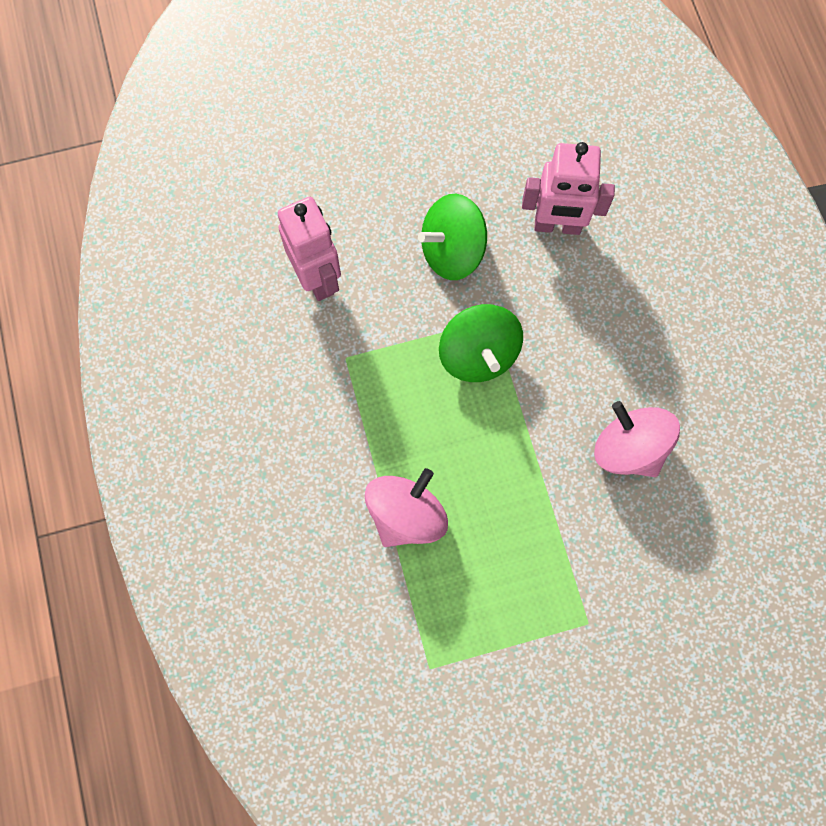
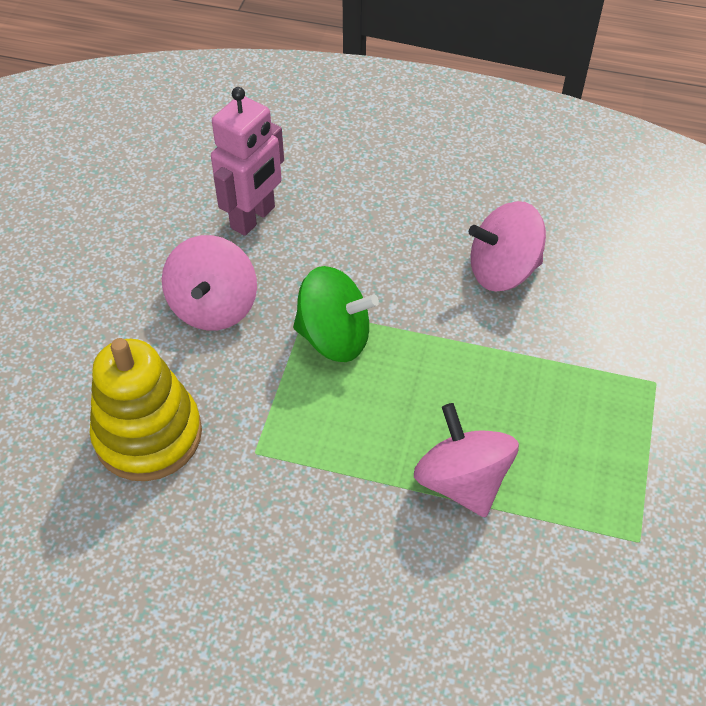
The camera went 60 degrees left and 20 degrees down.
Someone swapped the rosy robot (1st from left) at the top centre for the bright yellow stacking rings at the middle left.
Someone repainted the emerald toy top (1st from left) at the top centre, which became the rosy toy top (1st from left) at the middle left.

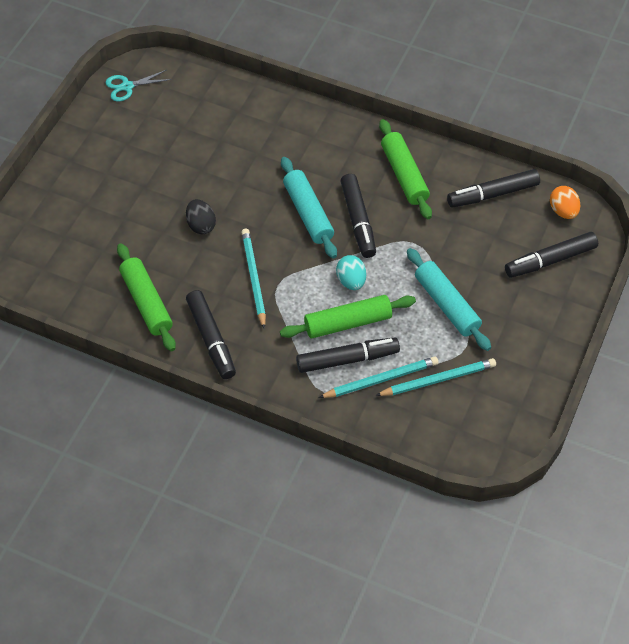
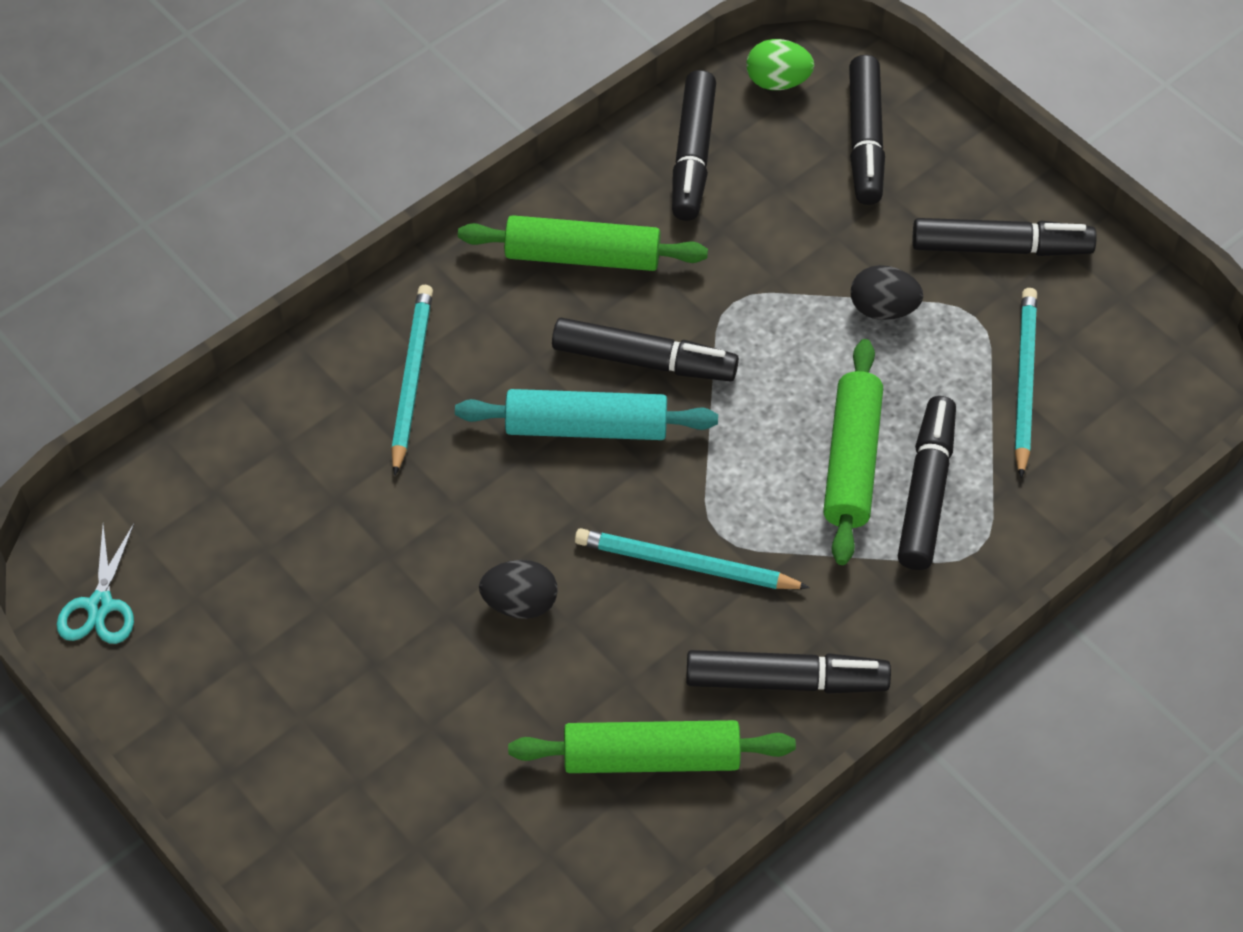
The camera went 65 degrees left and 0 degrees up.
Someone carried the turquoise pencil (2nd from left in the first image) from the centre to the middle left.
Someone took away the turquoise egg shape at the centre.
Someone swapped the turquoise pastry roller (2nd from left) at the middle right for the jet-black egg shape (2nd from left) at the top right.
Someone repainted the bright orange egg shape at the top right, which became the emerald egg shape at the top centre.
Someone put down the jet-black marker (6th from left) at the top right.

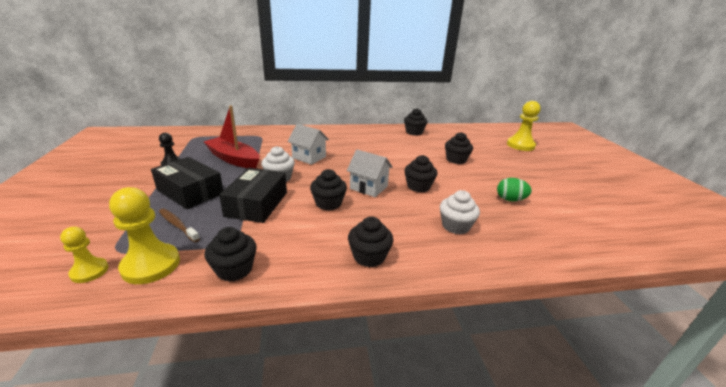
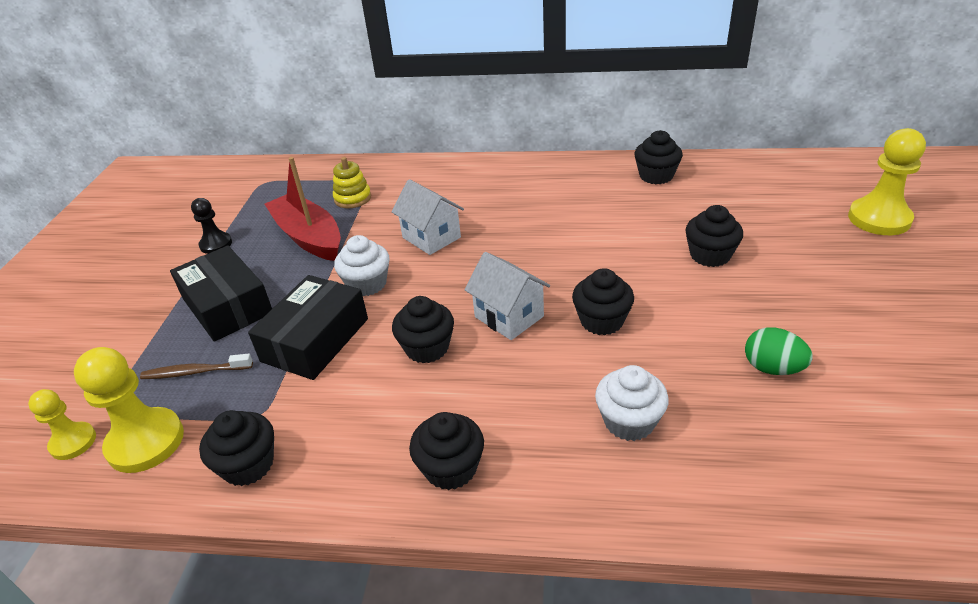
The camera went 20 degrees right and 10 degrees up.
Someone rotated the russet dental brush at the middle left by 60 degrees counterclockwise.
Someone put down the bright yellow stacking rings at the top centre.

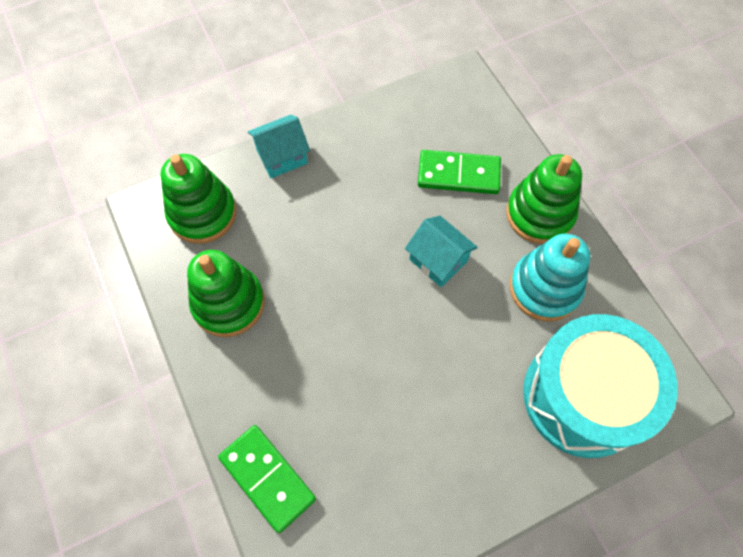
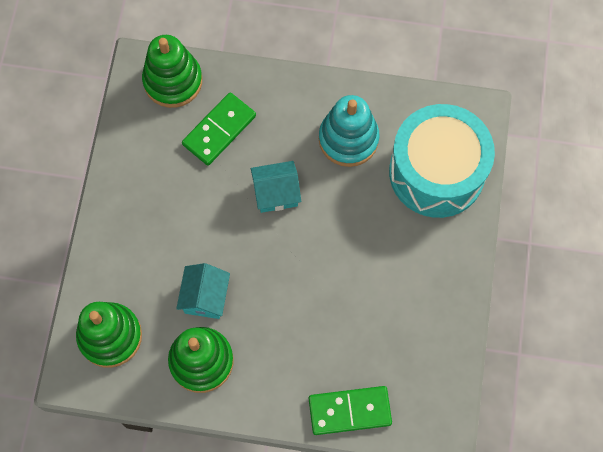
The camera went 55 degrees left and 5 degrees up.
Someone carried the turquoise toy house (1st from left) from the top centre to the centre.
Someone carried the emerald stacking rings (3rd from left in the first image) from the middle right to the top left.

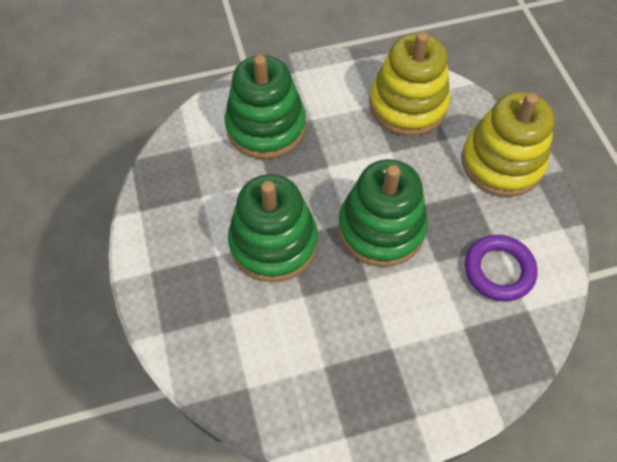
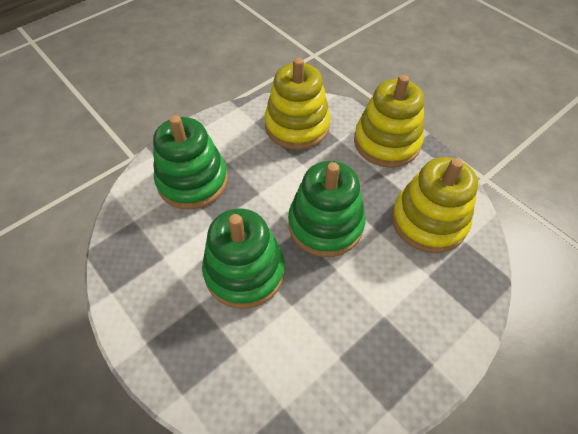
The camera went 25 degrees left and 5 degrees down.
Someone swapped the purple hoop at the middle right for the bright yellow stacking rings (3rd from left) at the middle right.

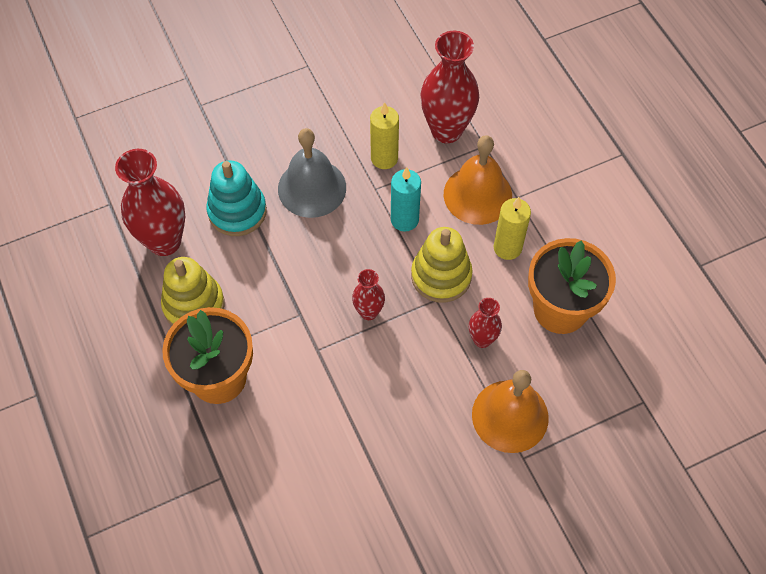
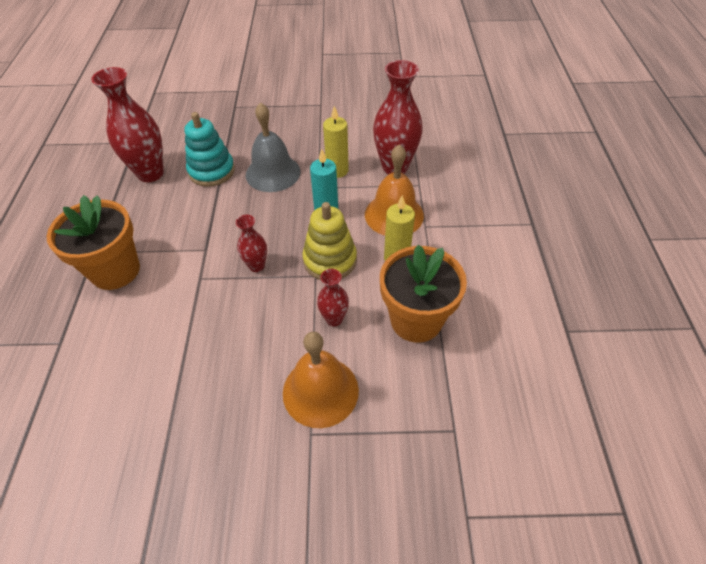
The camera went 25 degrees right and 10 degrees down.
Someone took away the bright yellow stacking rings (1st from left) at the middle left.

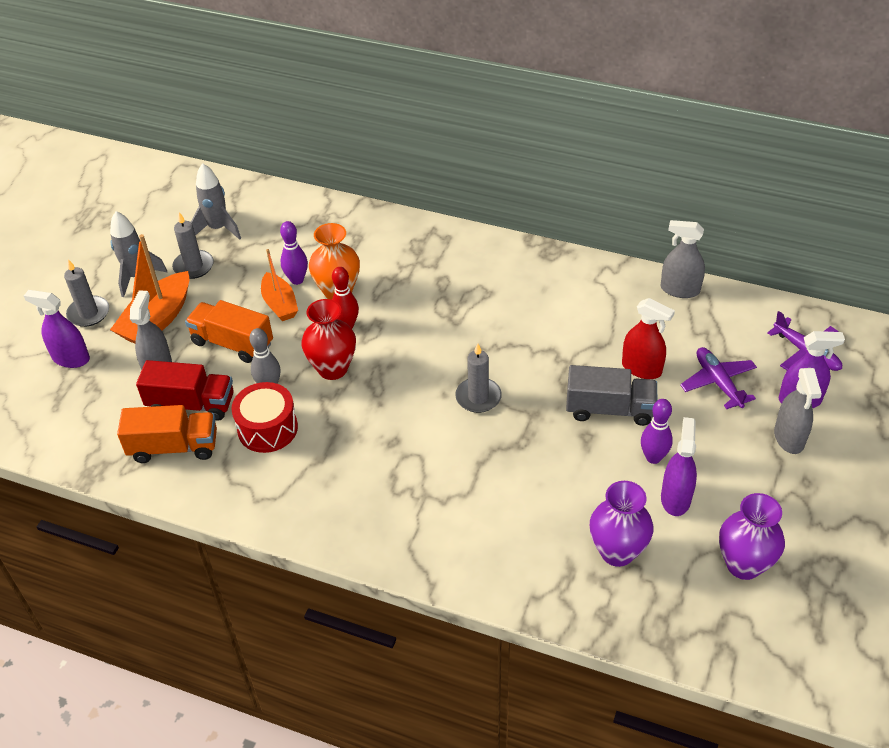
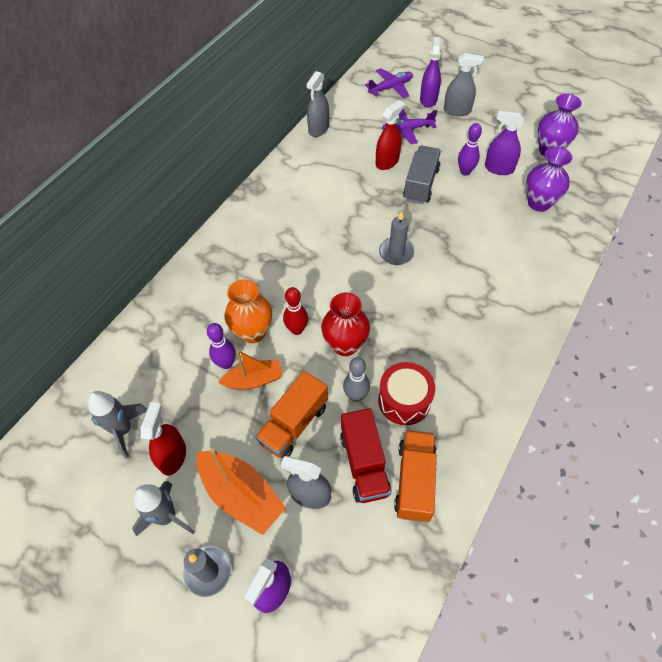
The camera went 80 degrees left and 10 degrees up.
Someone rotated the red toy truck at the middle left by 150 degrees clockwise.
Someone swapped the grey wax candle (2nd from left) at the top left for the red sprayer (1st from left) at the middle left.

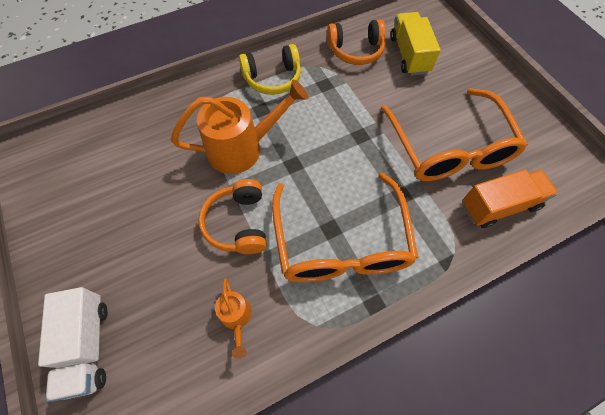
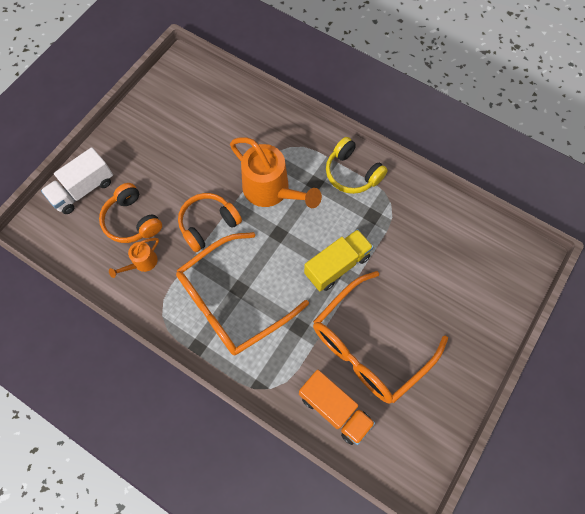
The camera went 60 degrees right and 5 degrees up.
Someone carried the bright orange headphones (2nd from left in the first image) from the top centre to the middle left.
Someone carried the bright yellow toy truck from the top right to the centre.

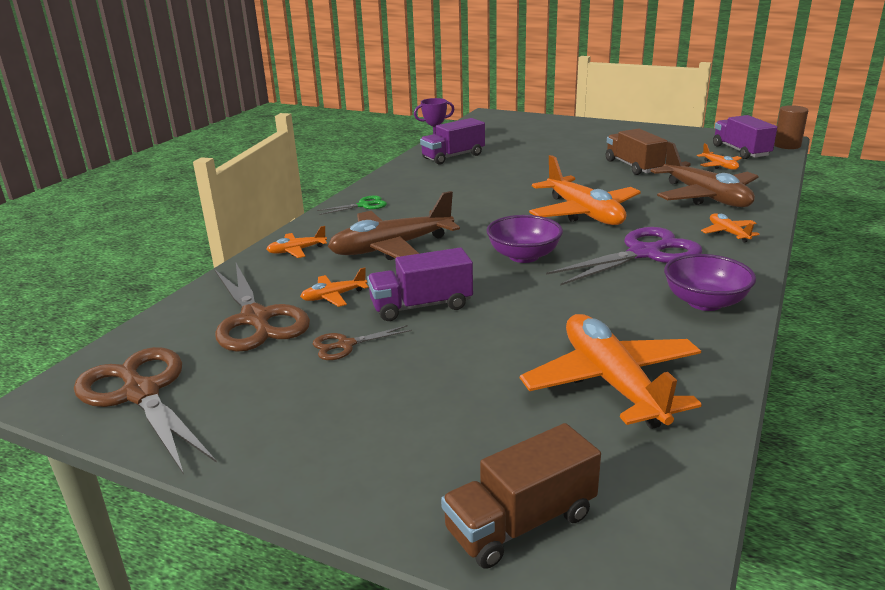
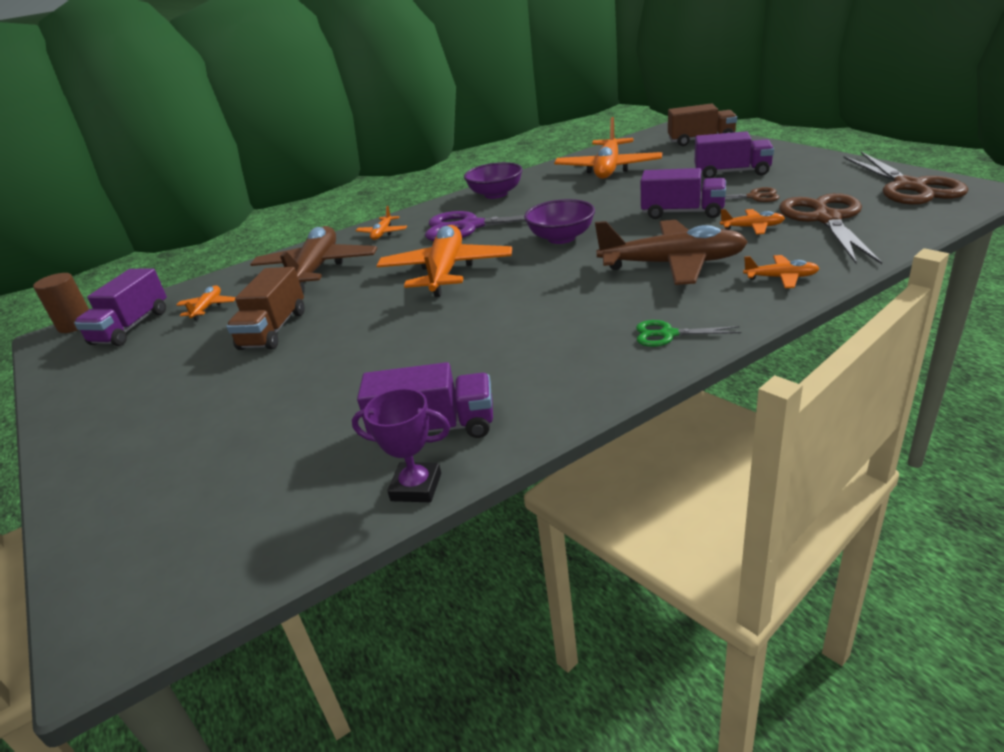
The camera went 145 degrees left and 5 degrees up.
Someone put down the purple toy truck (4th from left) at the top right.

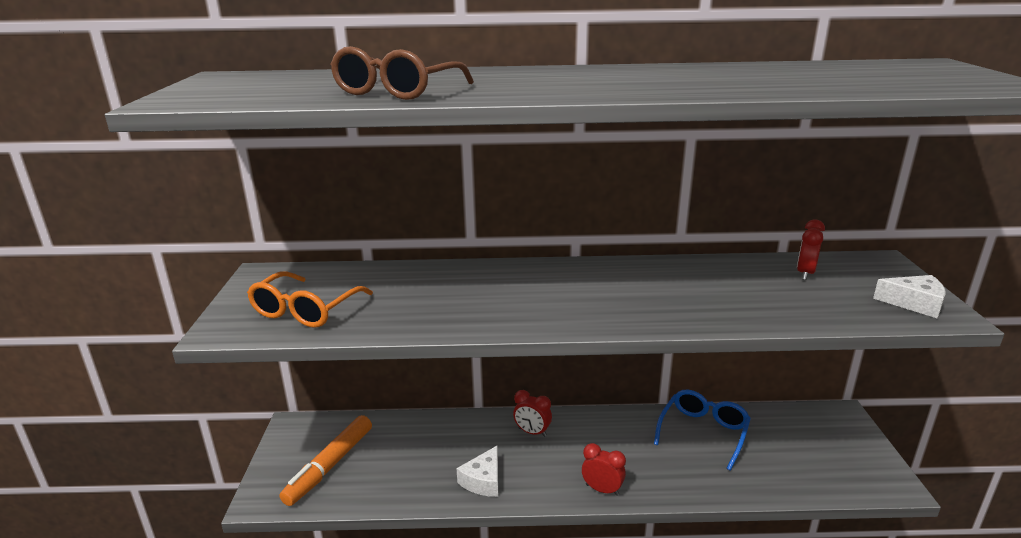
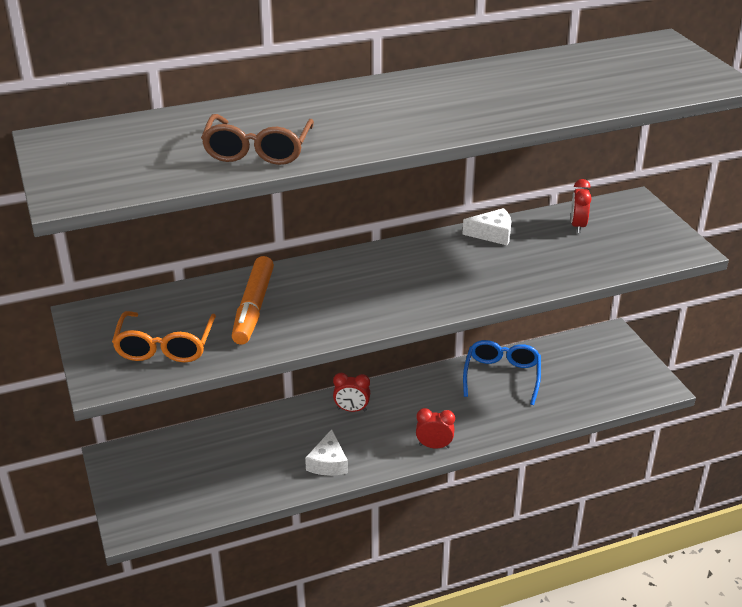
The camera went 20 degrees left and 10 degrees up.
Someone carried the bright orange marker from the bottom left to the centre.
Someone carried the white piece of cheese (2nd from left) from the middle right to the centre.

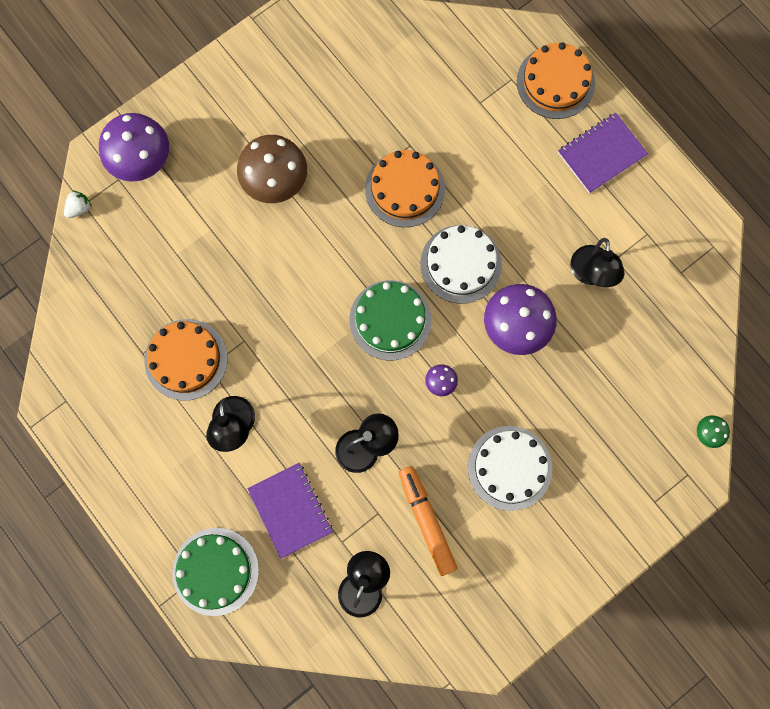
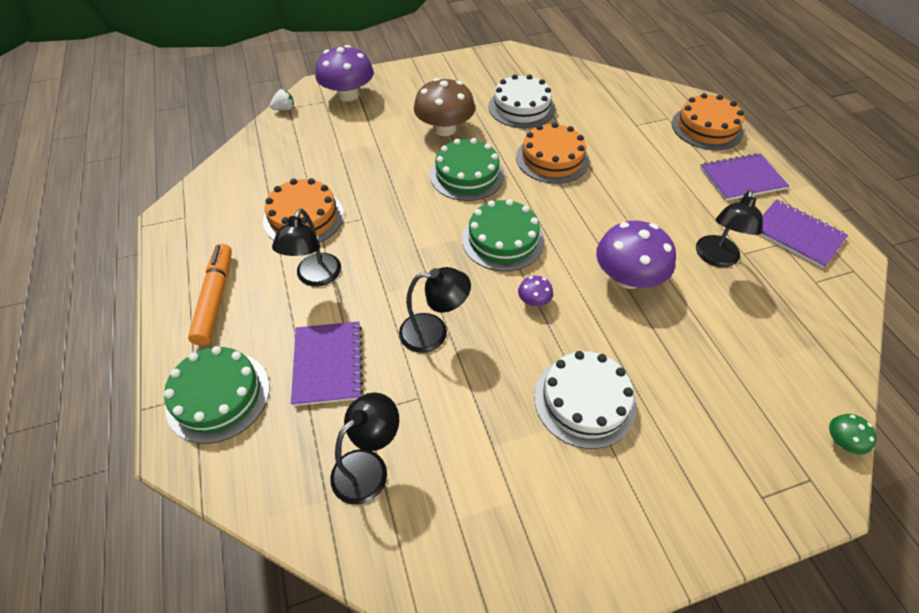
The camera went 20 degrees right and 25 degrees down.
Someone carried the bright orange marker from the bottom centre to the middle left.
Someone carried the white cake (1st from left) from the centre to the top centre.
Someone put down the emerald cake (2nd from left) at the top centre.
Someone put down the purple notepad (3rd from left) at the middle right.

